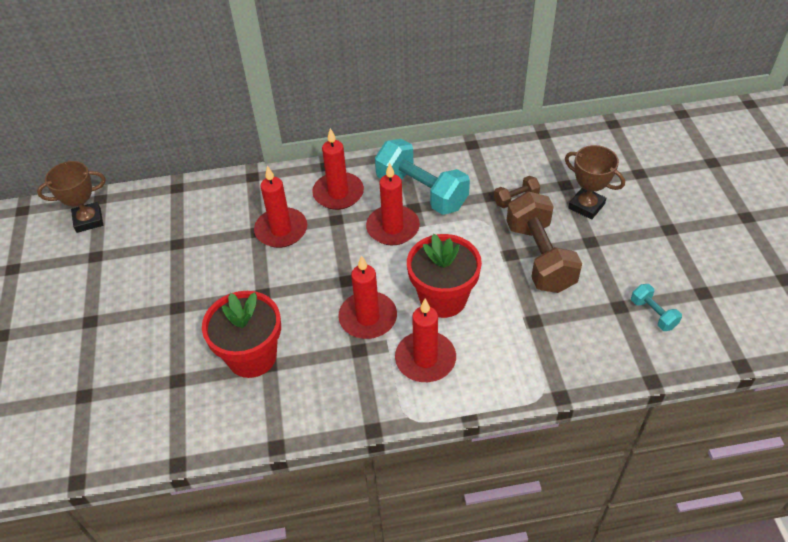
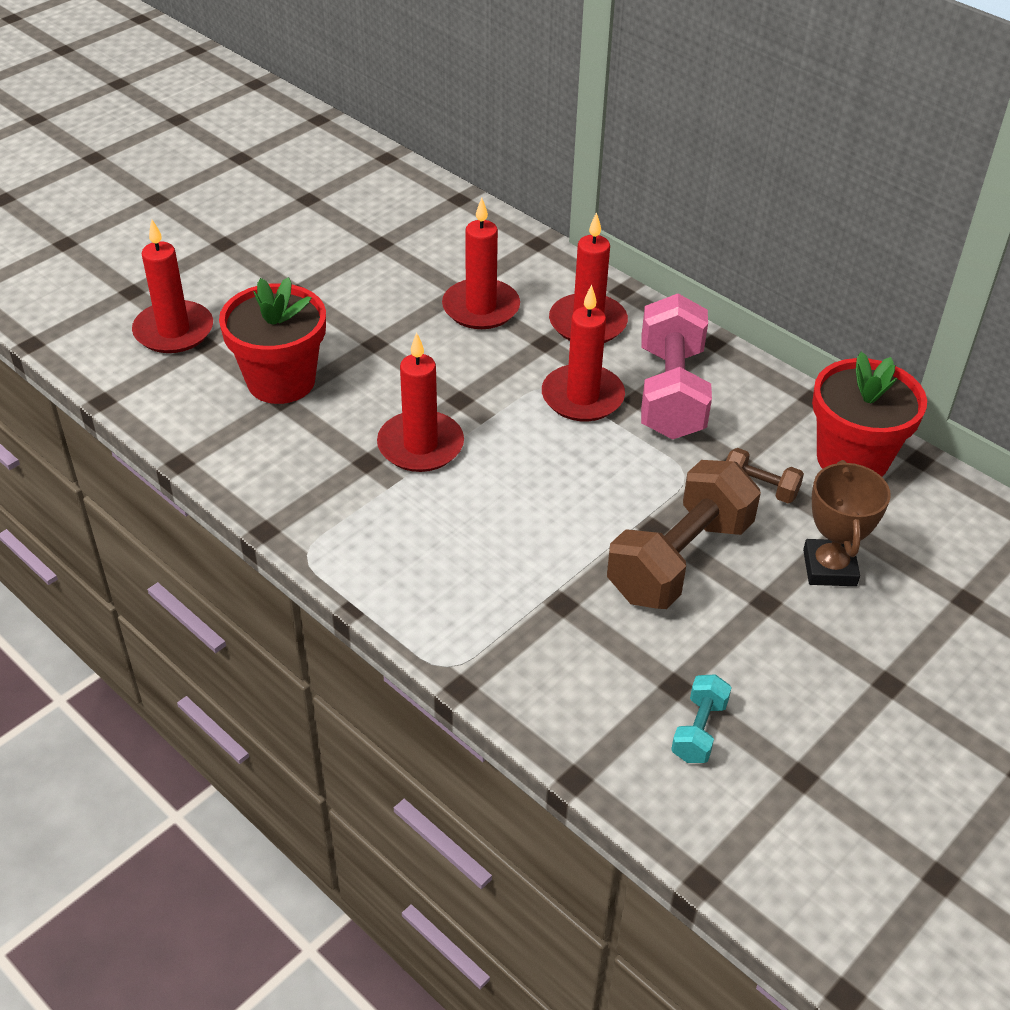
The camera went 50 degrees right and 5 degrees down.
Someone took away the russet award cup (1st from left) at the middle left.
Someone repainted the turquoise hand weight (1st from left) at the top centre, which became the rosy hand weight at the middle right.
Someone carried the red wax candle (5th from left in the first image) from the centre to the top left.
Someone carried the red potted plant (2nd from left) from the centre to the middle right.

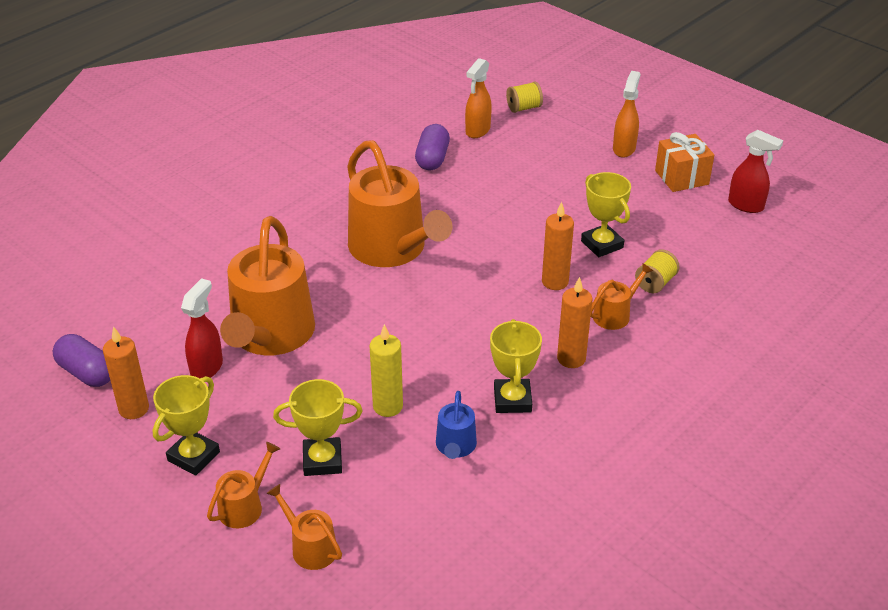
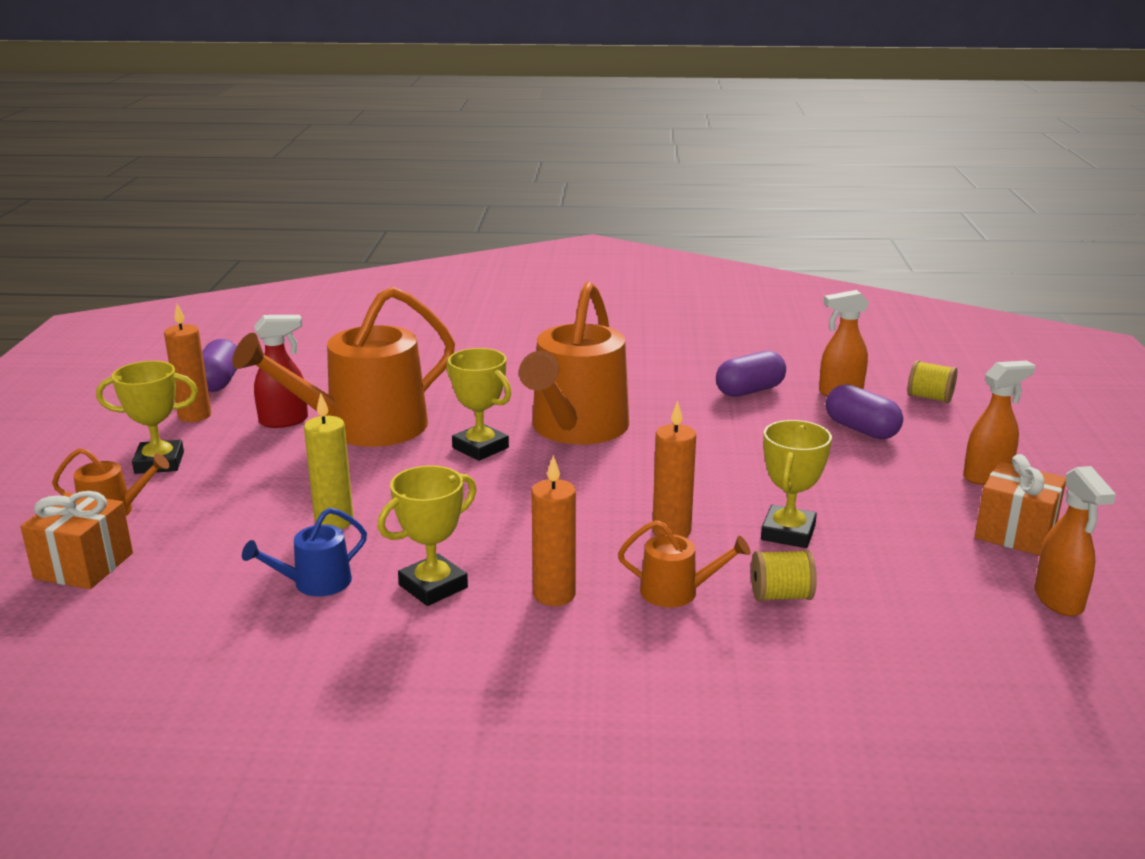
The camera went 50 degrees right and 15 degrees down.
Someone swapped the bright orange sprinkling can (3rd from left) at the bottom centre for the bright orange present (1st from left) at the middle left.
Someone carried the bright yellow award cup (2nd from left in the first image) from the bottom centre to the centre.
Someone repainted the red sprayer (2nd from left) at the top right, which became the bright orange sprayer (3rd from left) at the middle right.
Someone put down the purple capsule (3rd from left) at the middle right.

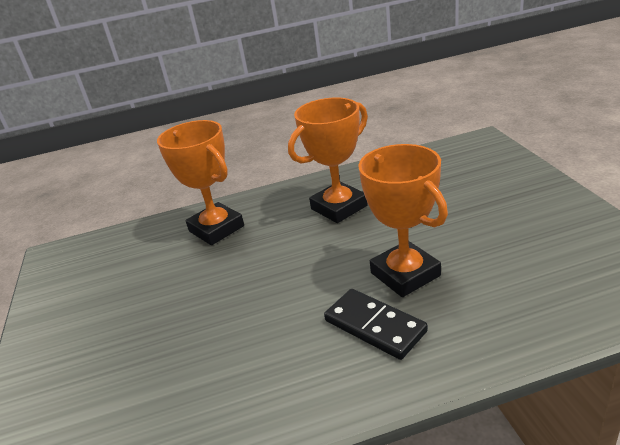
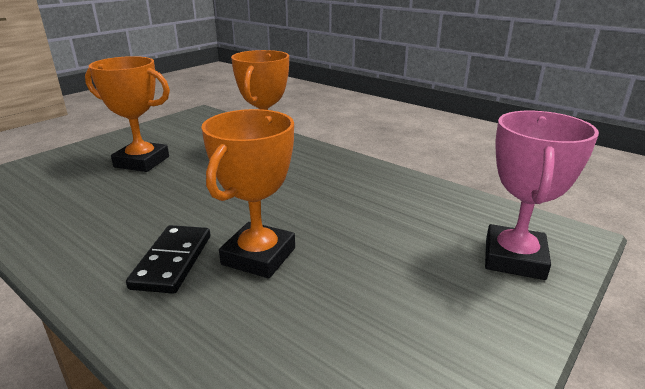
The camera went 50 degrees right and 5 degrees down.
Someone carried the bright orange award cup (2nd from left in the first image) from the centre to the top left.
Someone put down the rosy award cup at the middle right.

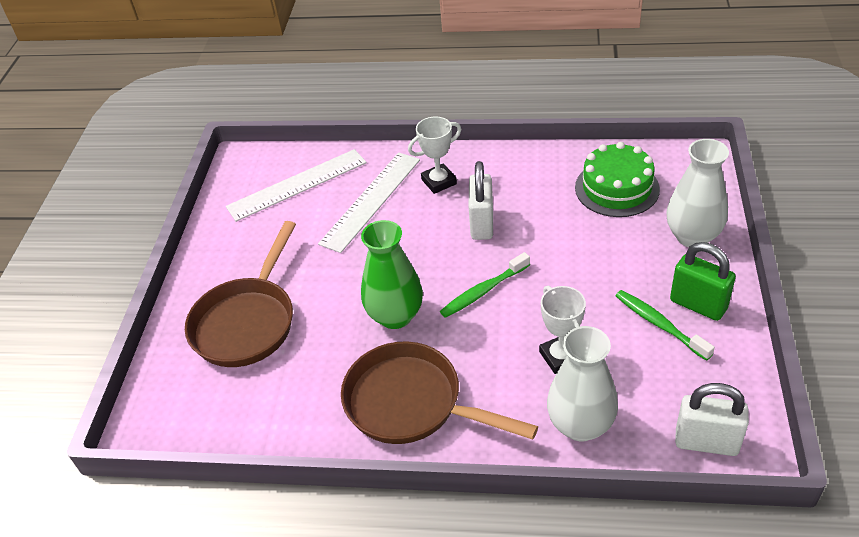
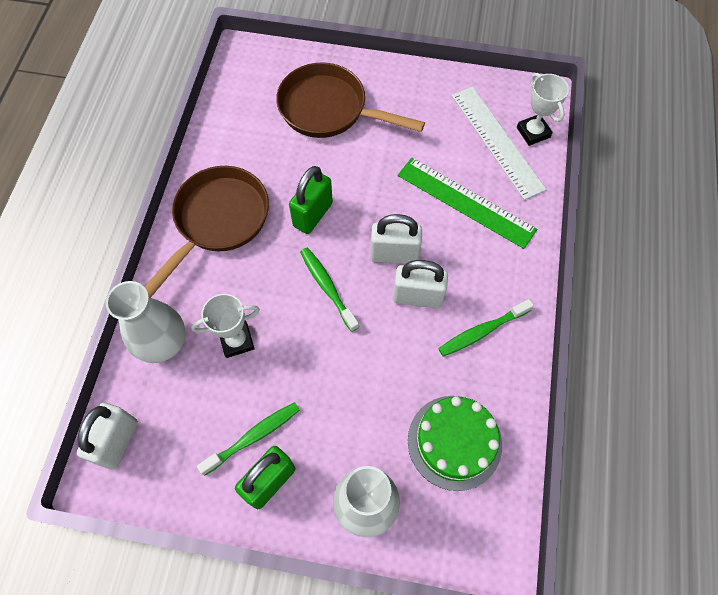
The camera went 90 degrees right and 20 degrees up.
Someone repainted the white measuring stick (2nd from left) at the centre, which became the emerald measuring stick at the centre.
Someone swapped the emerald flower vase at the centre for the emerald padlock (2nd from left) at the centre.
Someone carried the white award cup (1st from left in the first image) from the top centre to the top right.
Someone put down the white padlock (2nd from left) at the centre.
Someone put down the emerald dental brush (3rd from left) at the middle right.

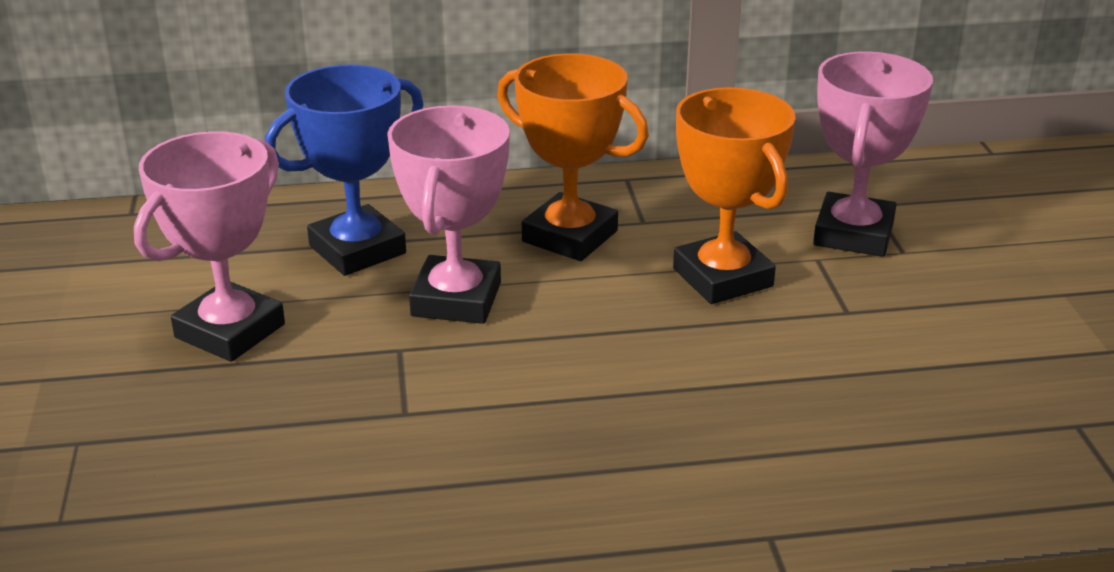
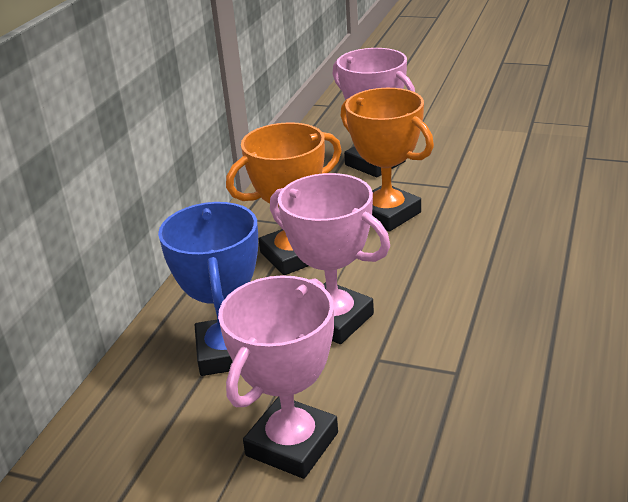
The camera went 60 degrees left and 0 degrees up.
Someone rotated the rosy award cup (1st from left) at the middle left by 60 degrees clockwise.
Someone rotated the bright orange award cup (2nd from left) at the centre by 45 degrees clockwise.

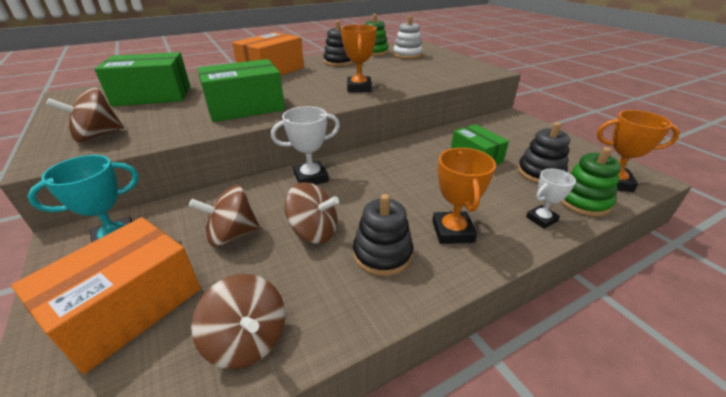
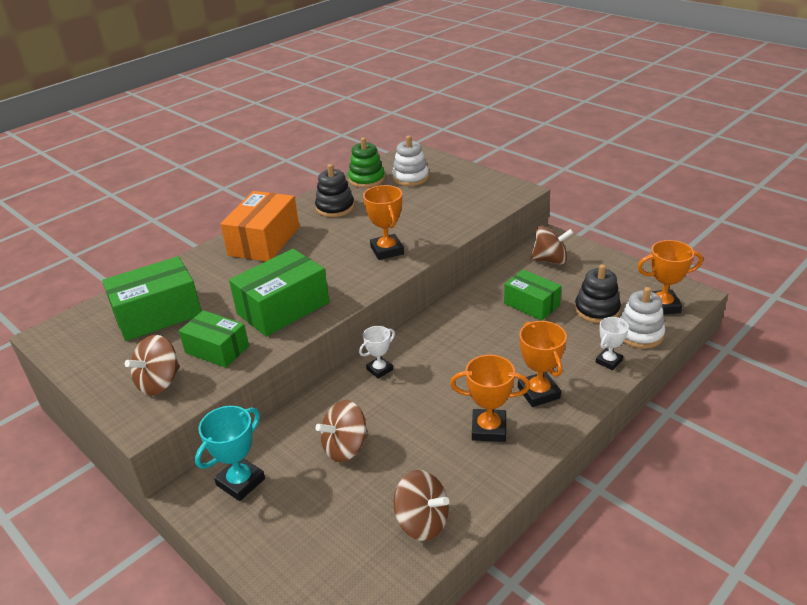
The camera went 15 degrees left and 0 degrees up.
Someone took away the bright orange box (1st from left) at the bottom left.
Someone scaled the white award cup (1st from left) at the centre by 0.64.
Someone carried the russet toy top (4th from left) from the centre to the middle right.
Someone swapped the jet-black stacking rings (2nd from left) at the centre for the bright orange award cup (2nd from left) at the centre.
Someone repainted the emerald stacking rings (2nd from left) at the middle right, which became the white stacking rings (2nd from left) at the middle right.
Someone put down the emerald box (2nd from left) at the middle left.

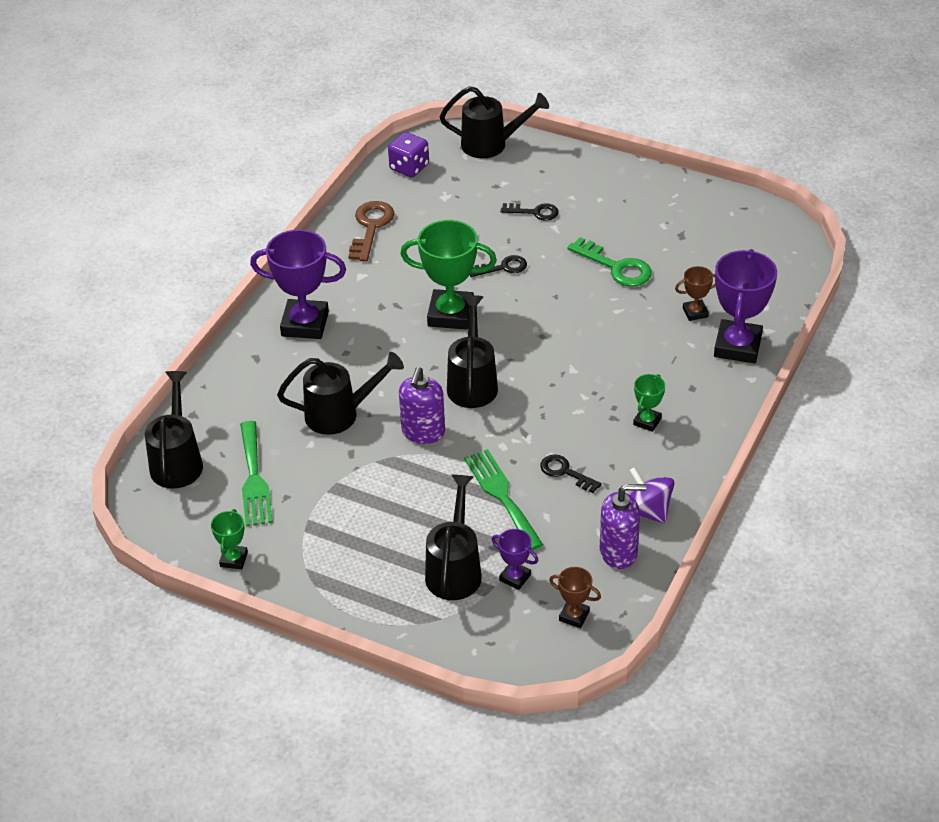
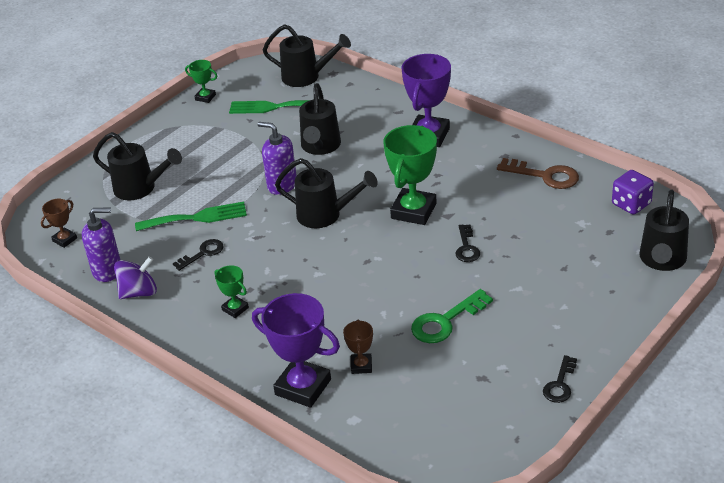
The camera went 105 degrees right and 5 degrees down.
Someone took away the purple award cup (2nd from left) at the bottom centre.
Someone carried the jet-black key (2nd from left in the first image) from the top centre to the bottom right.
Someone rotated the purple soap pump (2nd from left in the first image) at the centre by 105 degrees counterclockwise.

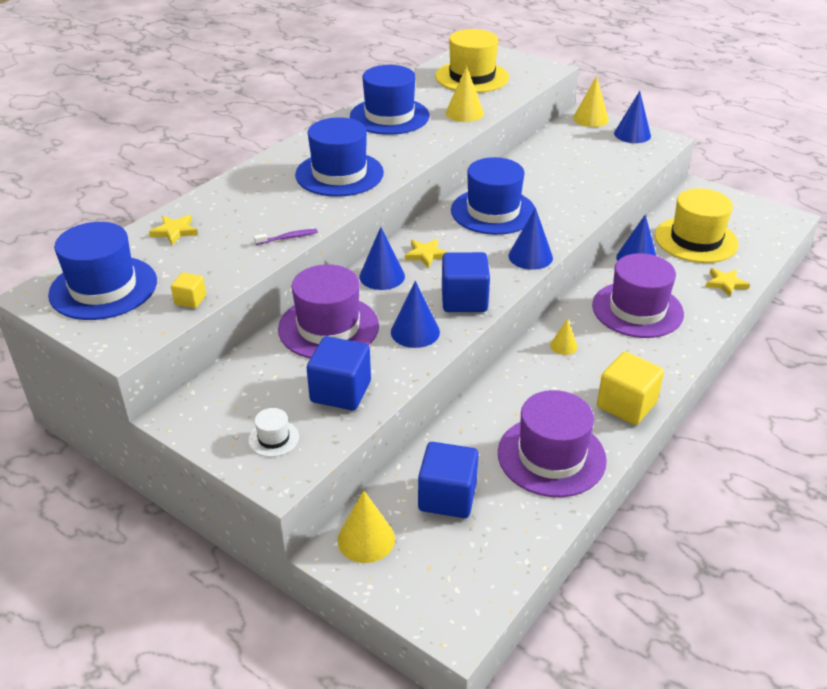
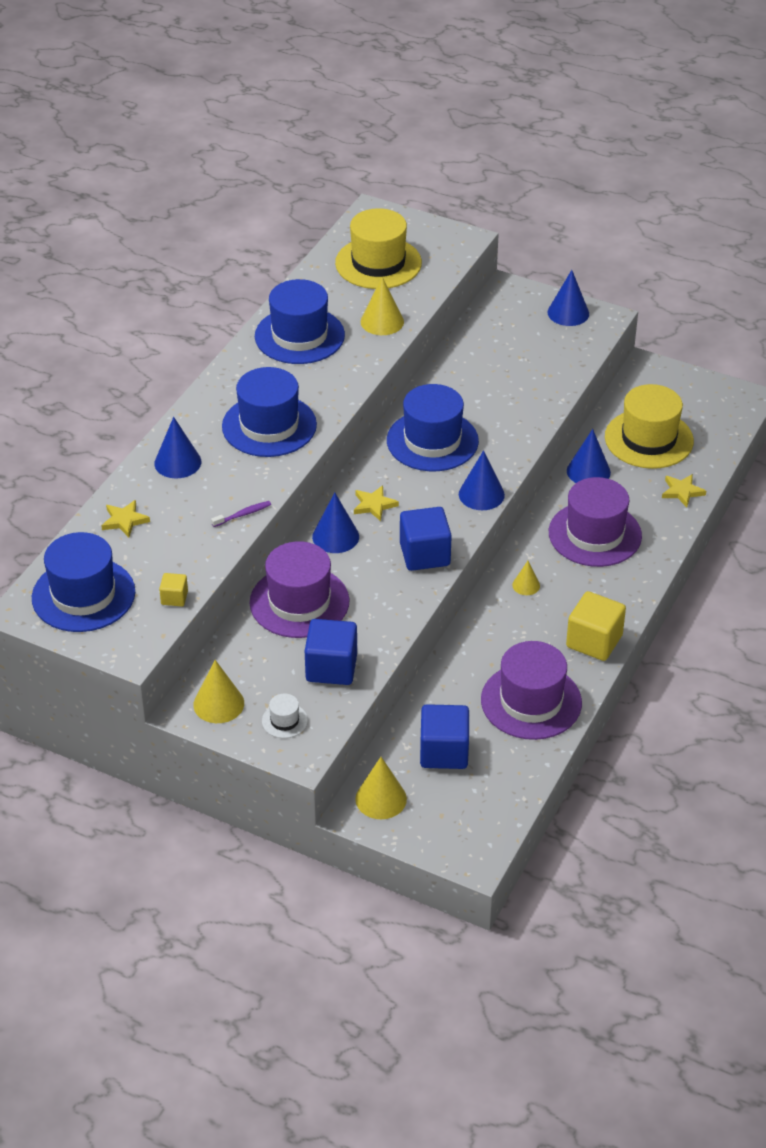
The camera went 10 degrees left and 5 degrees up.
Someone carried the cobalt solid cone (2nd from left in the first image) from the centre to the middle left.
Someone carried the bright yellow solid cone (4th from left in the first image) from the top right to the middle left.

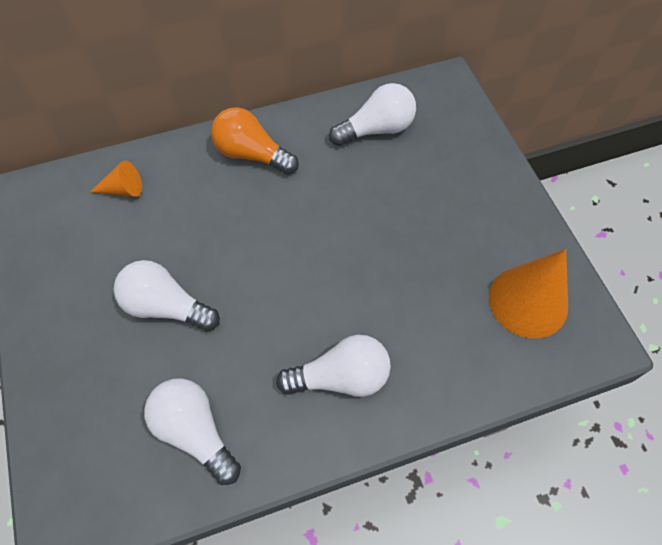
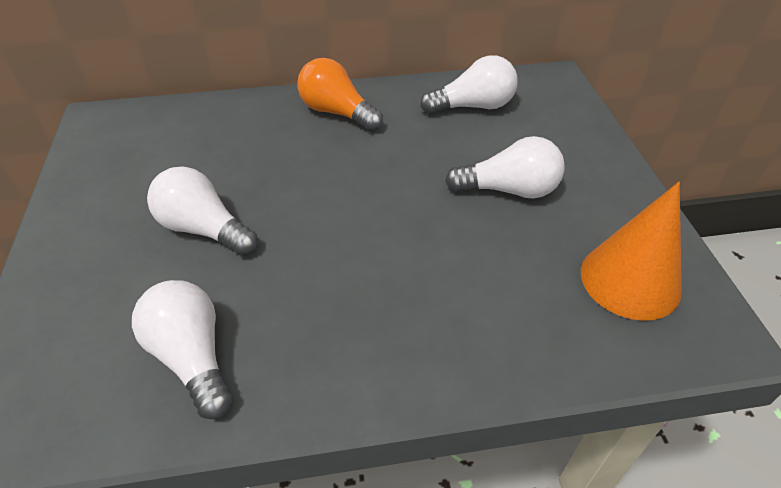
The camera went 10 degrees right and 15 degrees down.
Someone took away the bright orange solid cone (1st from left) at the top left.
Someone carried the white light bulb (3rd from left in the first image) from the bottom centre to the centre.

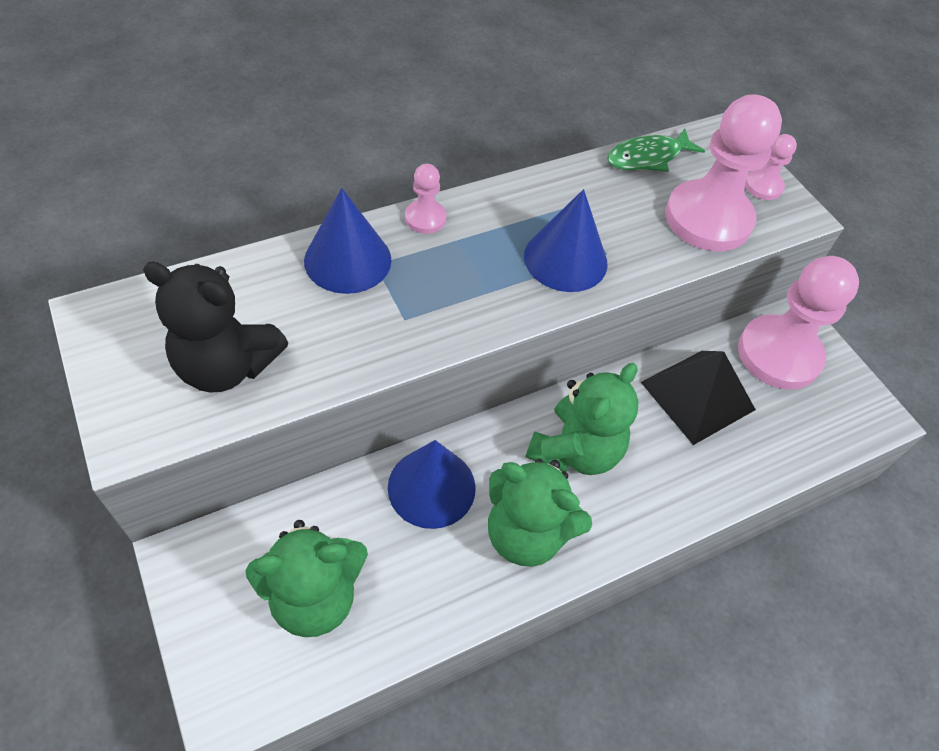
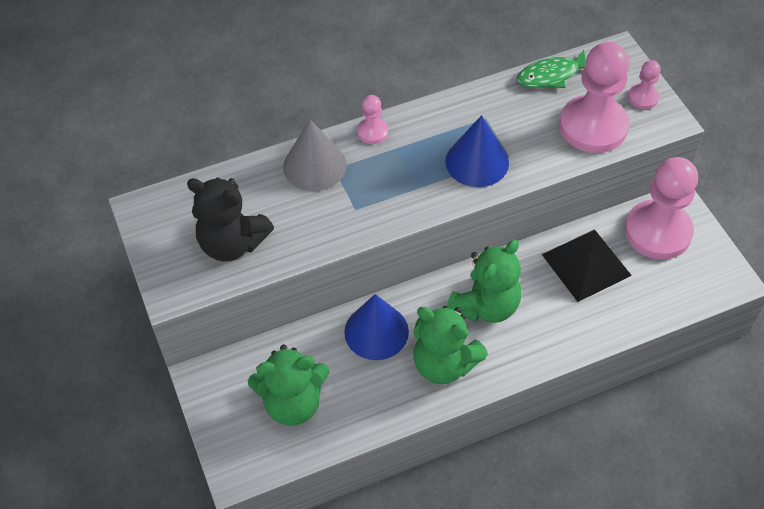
The camera went 10 degrees right and 0 degrees up.
Someone repainted the cobalt solid cone (1st from left) at the top centre, which became the grey solid cone at the top centre.

